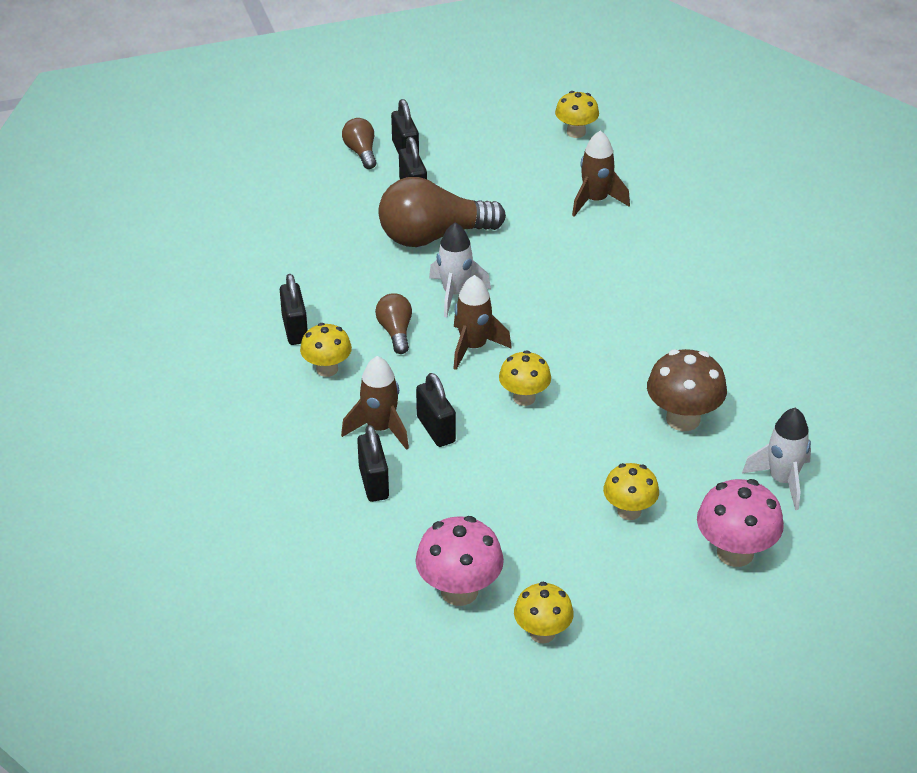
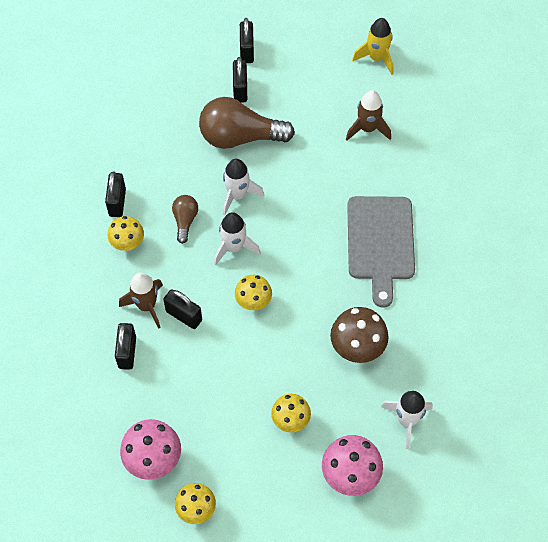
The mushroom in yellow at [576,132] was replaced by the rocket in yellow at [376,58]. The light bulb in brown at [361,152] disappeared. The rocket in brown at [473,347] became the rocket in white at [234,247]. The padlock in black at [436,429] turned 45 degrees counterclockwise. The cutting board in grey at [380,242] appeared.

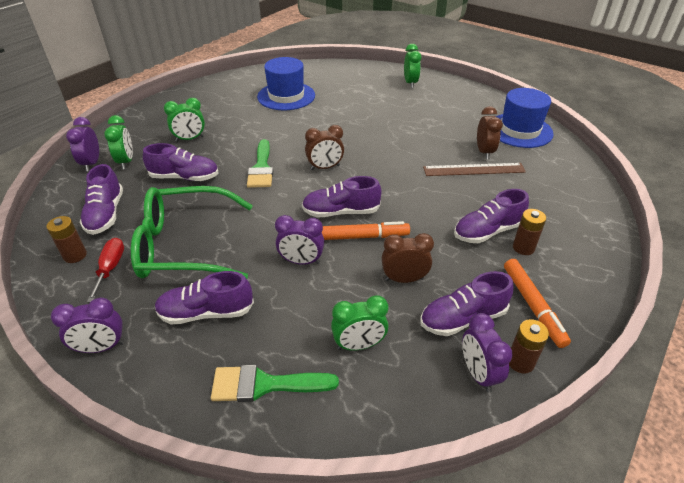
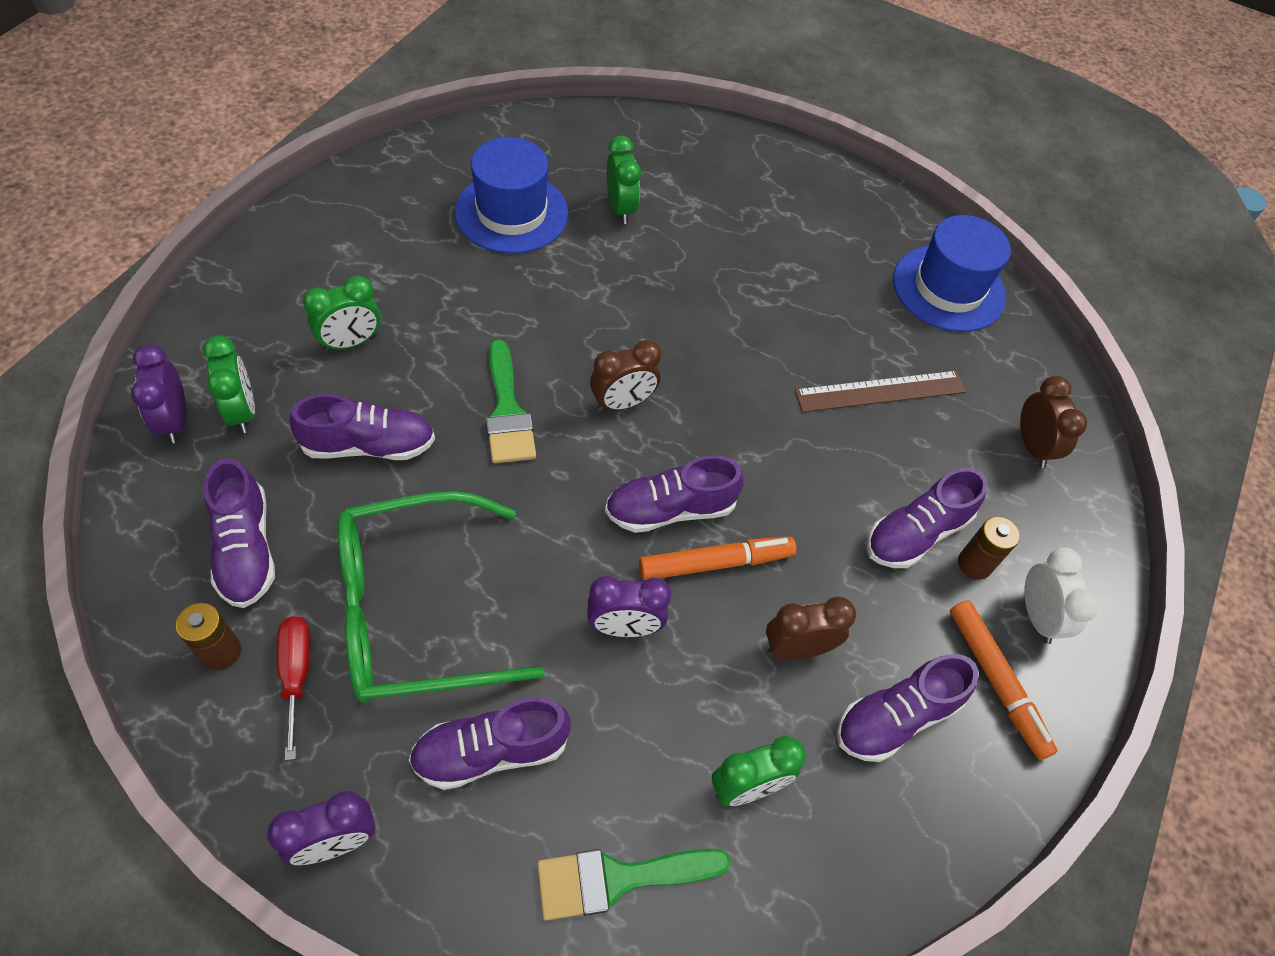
The clock in green moved from [410,83] to [620,208]. The clock in brown moved from [484,152] to [1032,446]. The clock in purple at [478,373] disappeared. The battery in brown at [520,362] disappeared. The clock in white at [1037,616] appeared.

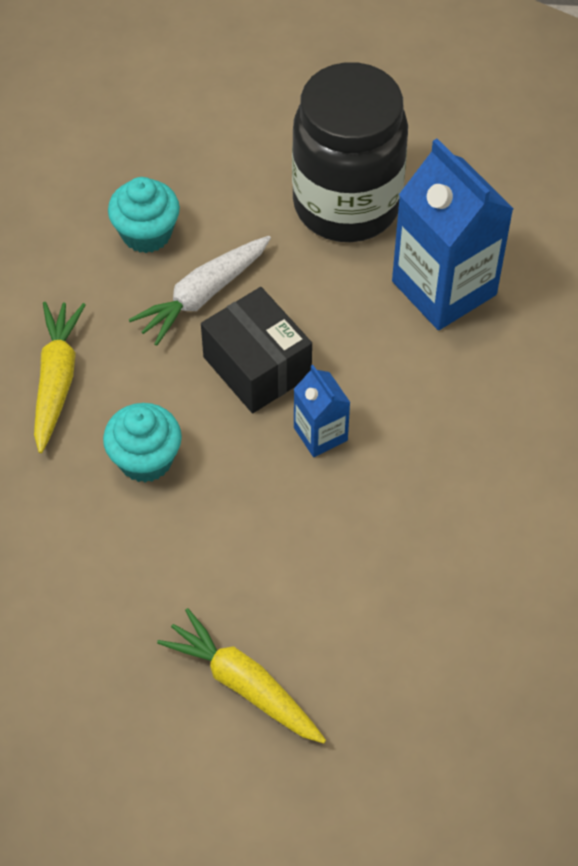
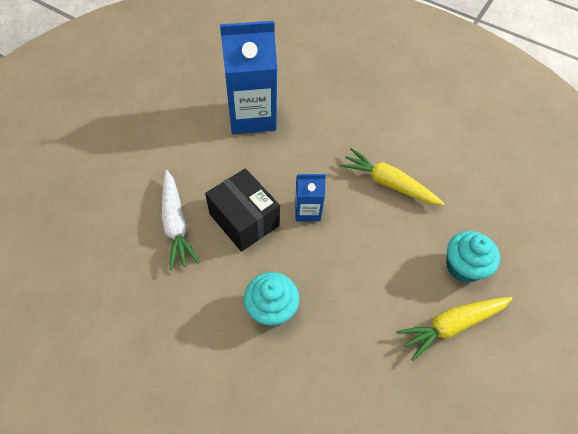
The jar in black at [346,204] disappeared. The cupcake in turquoise moved from [146,233] to [463,267]. The box in black at [257,367] turned 60 degrees clockwise. The carrot in yellow moved from [57,380] to [388,183].

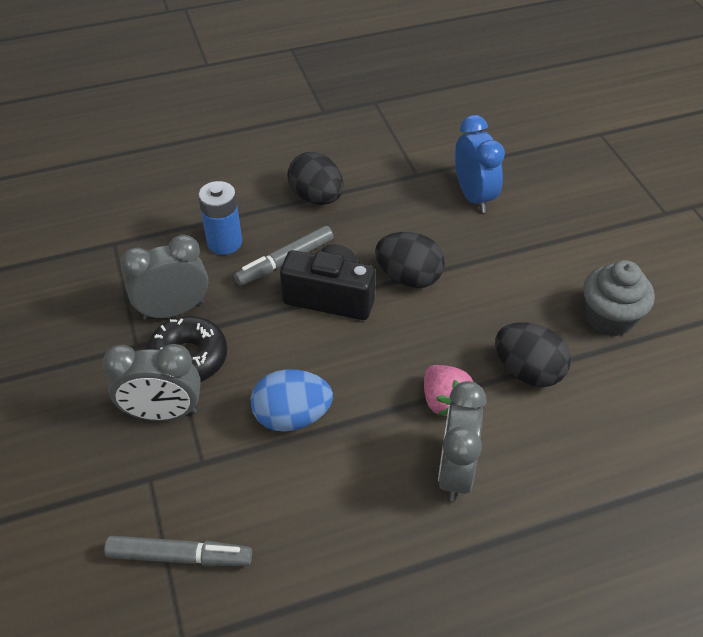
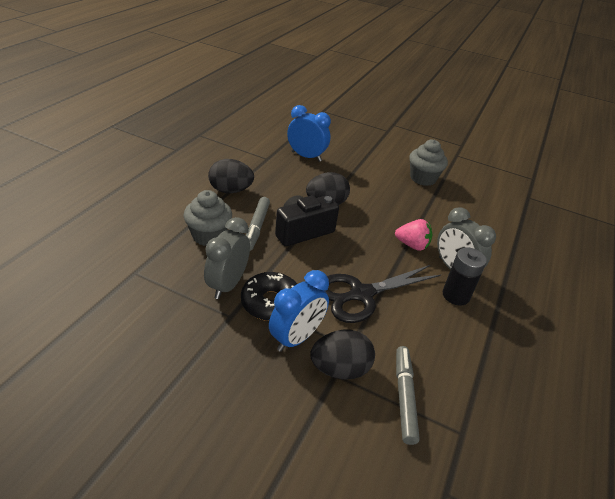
The battery in blue at [224,242] was replaced by the cupcake in grey at [208,236]. The egg in black moved from [527,371] to [340,369]. The clock in grey at [163,413] became the clock in blue at [296,338]. The egg in blue at [292,416] was replaced by the scissors in black at [361,294]. The marker in grey at [180,556] turned 45 degrees counterclockwise. The battery in black at [456,295] appeared.

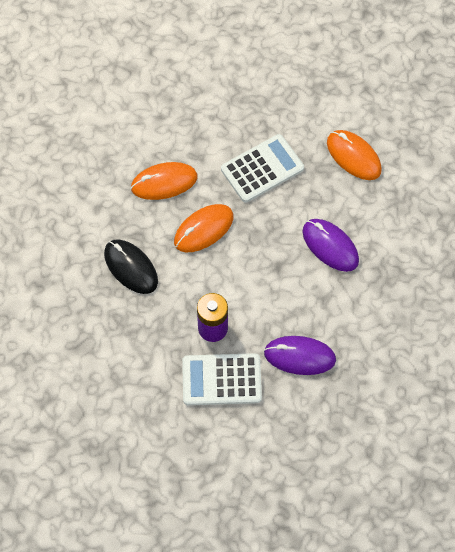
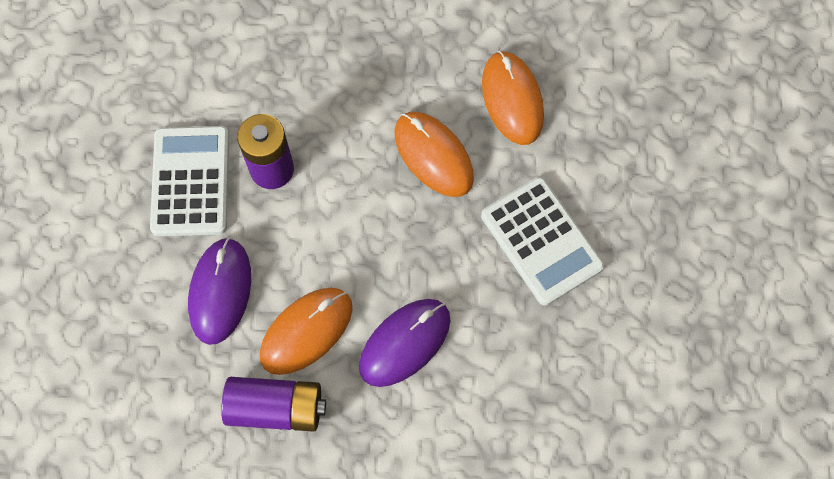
The mouse in orange moved from [353,156] to [306,331]. The mouse in black at [131,267] disappeared. The battery in purple at [276,408] appeared.

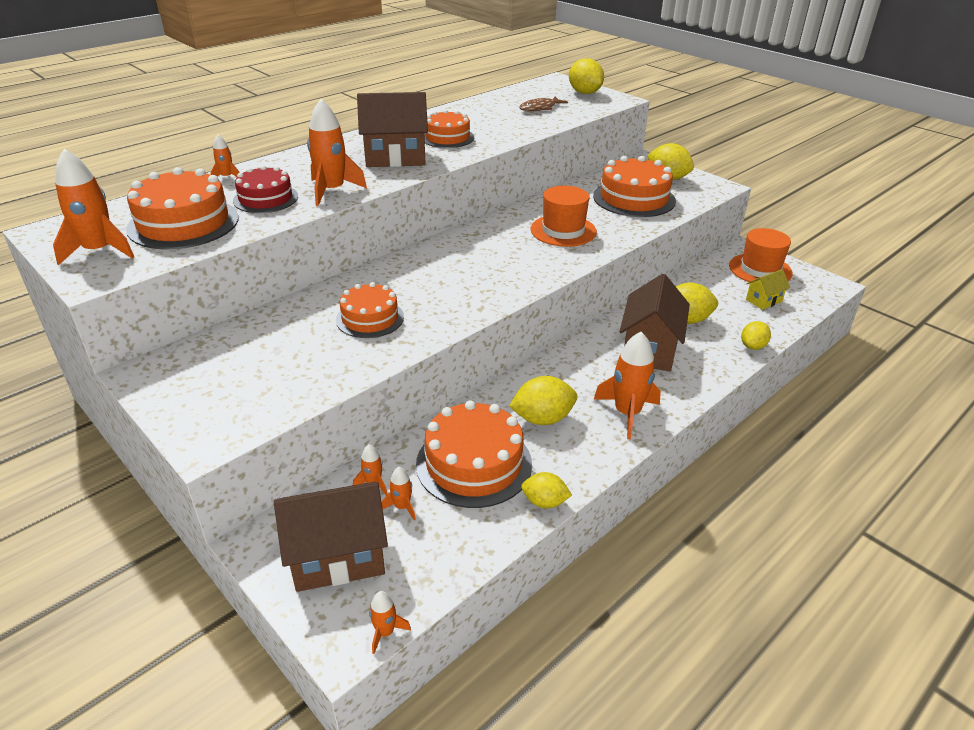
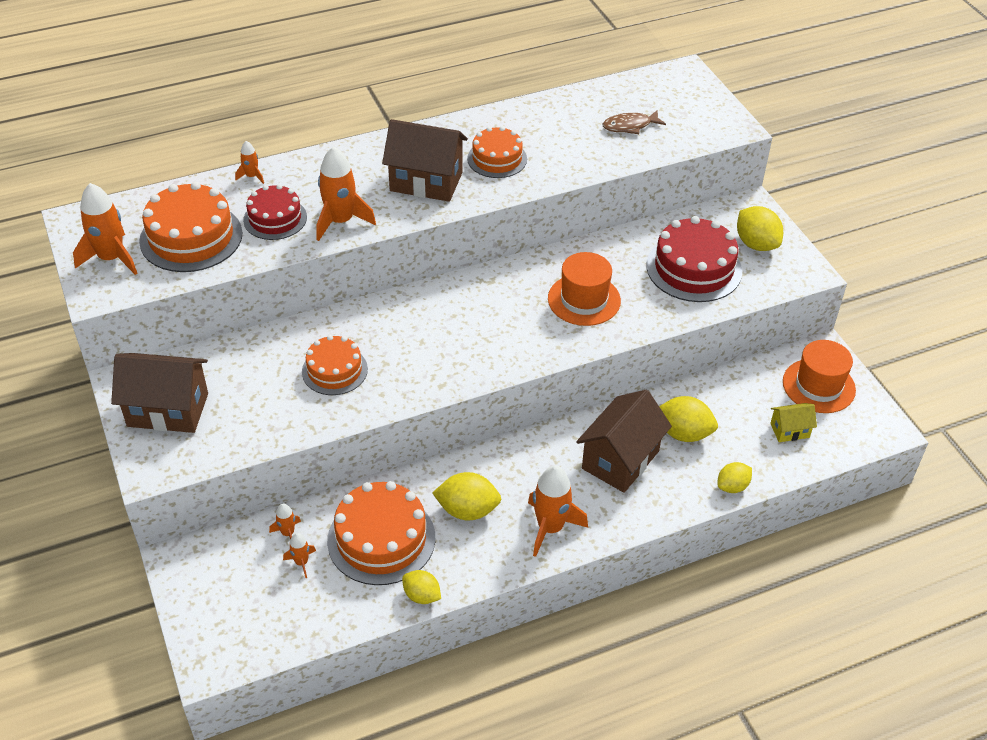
The lemon in yellow at [584,93] disappeared. The cake in orange at [634,198] became the cake in red at [694,268]. The house in brown moved from [338,557] to [168,410]. The rocket in orange at [385,632] disappeared.

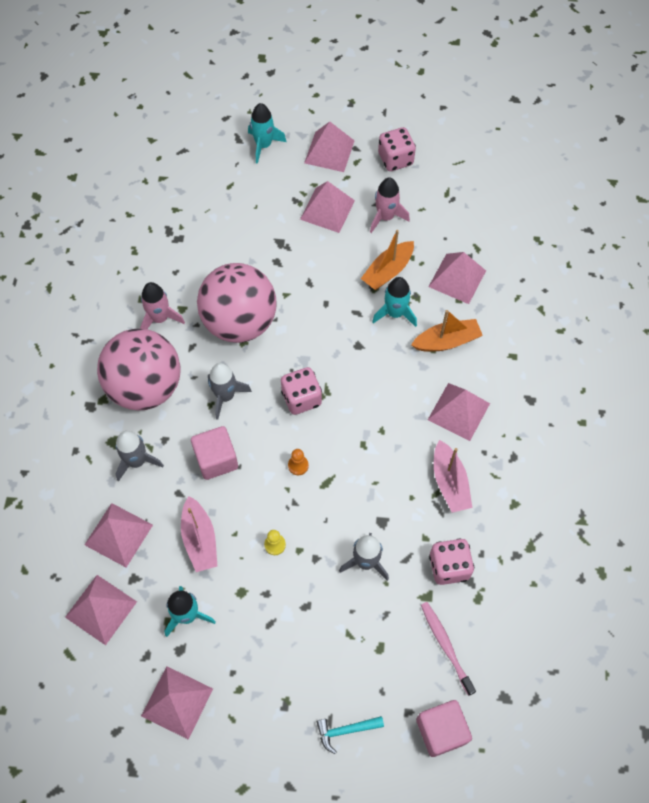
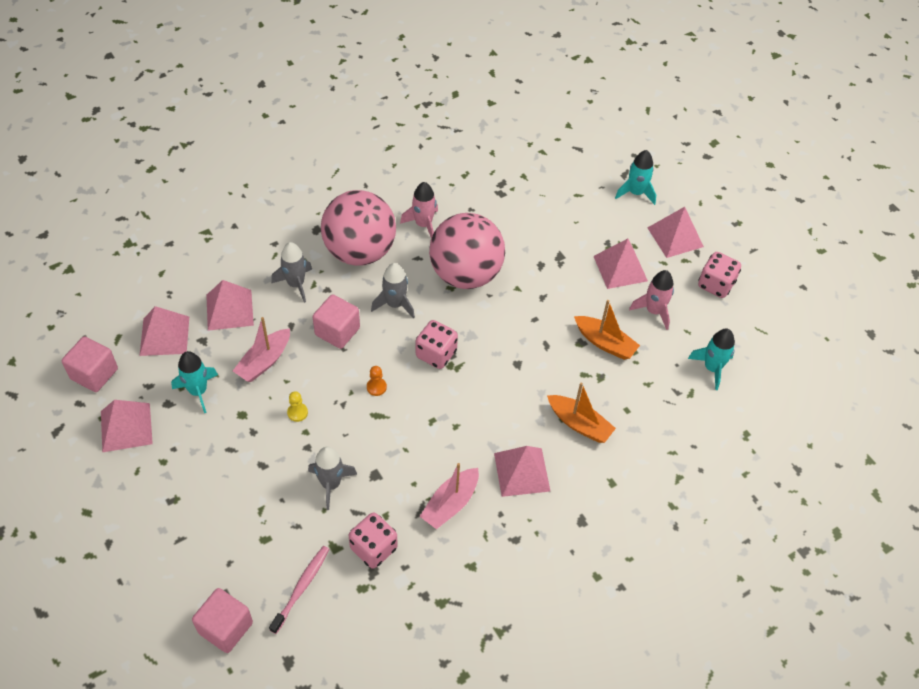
The boat in orange at [388,271] turned 150 degrees counterclockwise. The pyramid in pink at [457,278] disappeared. The rocket in turquoise moved from [395,313] to [712,368]. The hammer in turquoise at [346,730] disappeared. The cube in pink at [94,374] appeared.

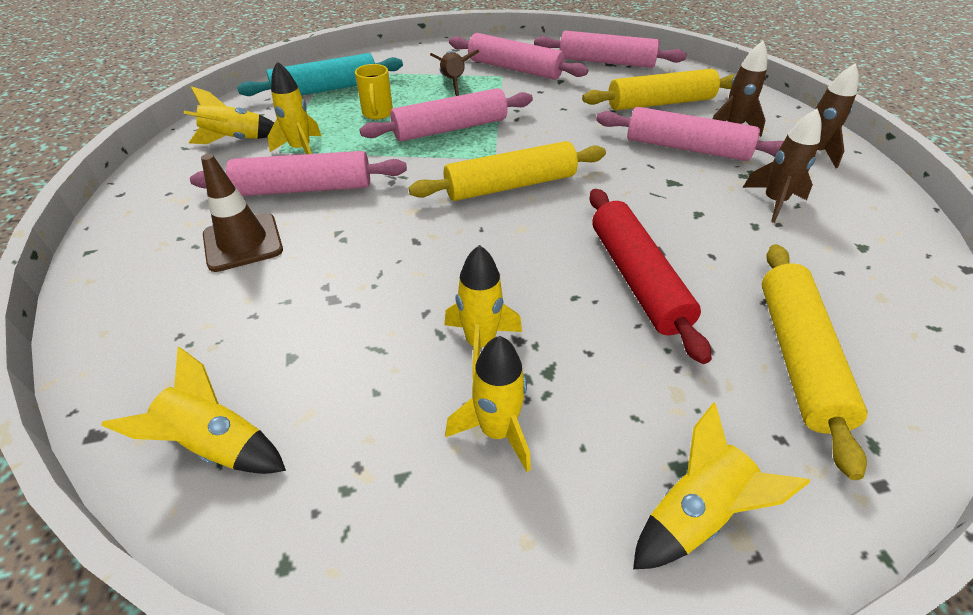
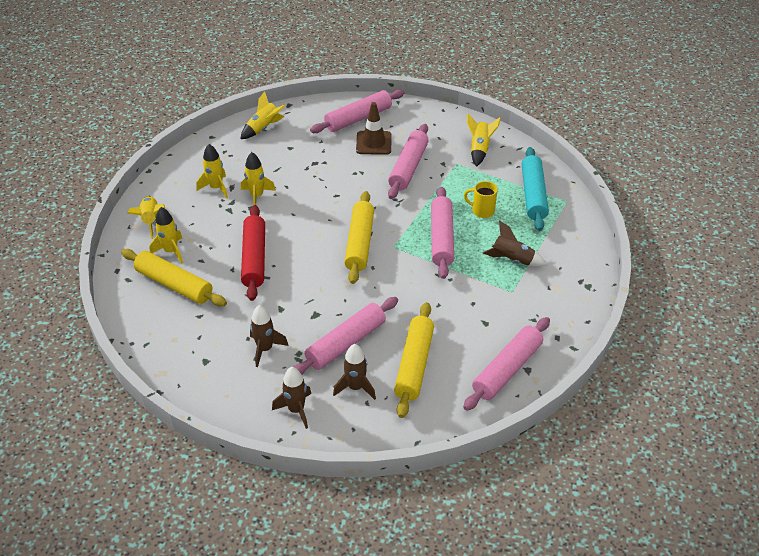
The rolling pin in pink moved from [514,69] to [358,118]. The rocket in yellow moved from [301,150] to [171,251]. The rolling pin in red at [637,279] turned 75 degrees clockwise.

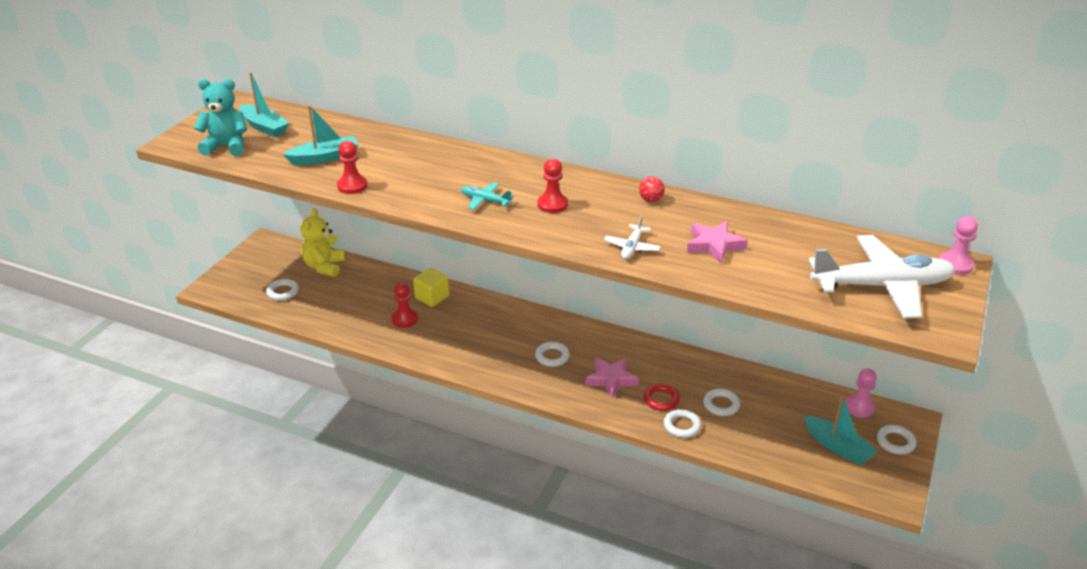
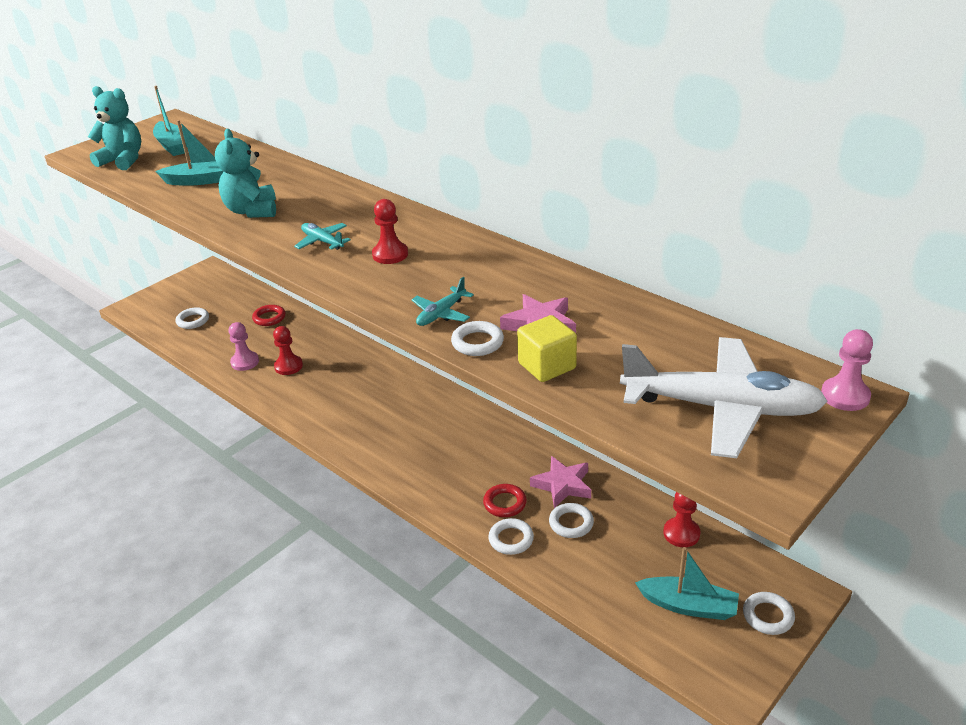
The pawn in red moved from [352,186] to [681,533]. The ball in red at [650,200] disappeared. The teddy bear in yellow at [324,266] disappeared. The plane in white at [632,247] became the plane in turquoise at [441,314]. The cube in yellow moved from [432,297] to [547,366]. The ring in white moved from [552,356] to [477,342]. The star in pink moved from [611,379] to [562,485]. The pawn in pink moved from [859,407] to [245,362]. The boat in turquoise at [838,447] turned 45 degrees counterclockwise. The teddy bear in turquoise at [252,211] appeared. The ring in red at [269,318] appeared.

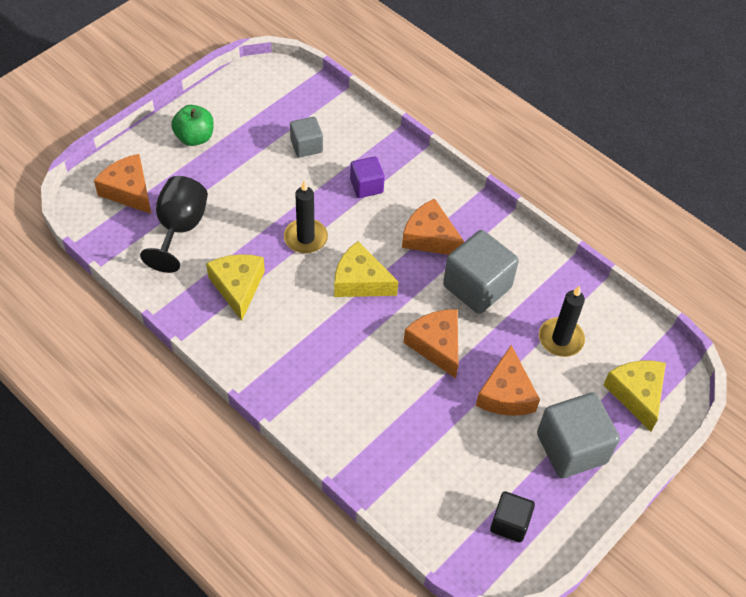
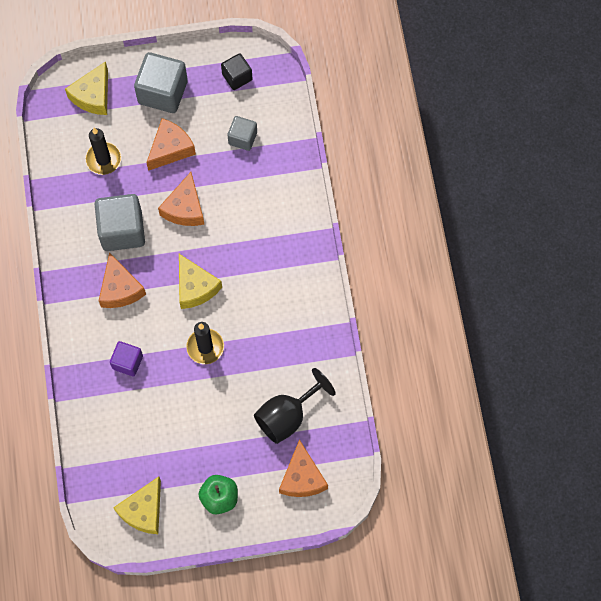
The cube in grey moved from [306,146] to [242,138]. The cheese in yellow moved from [238,287] to [143,510].

